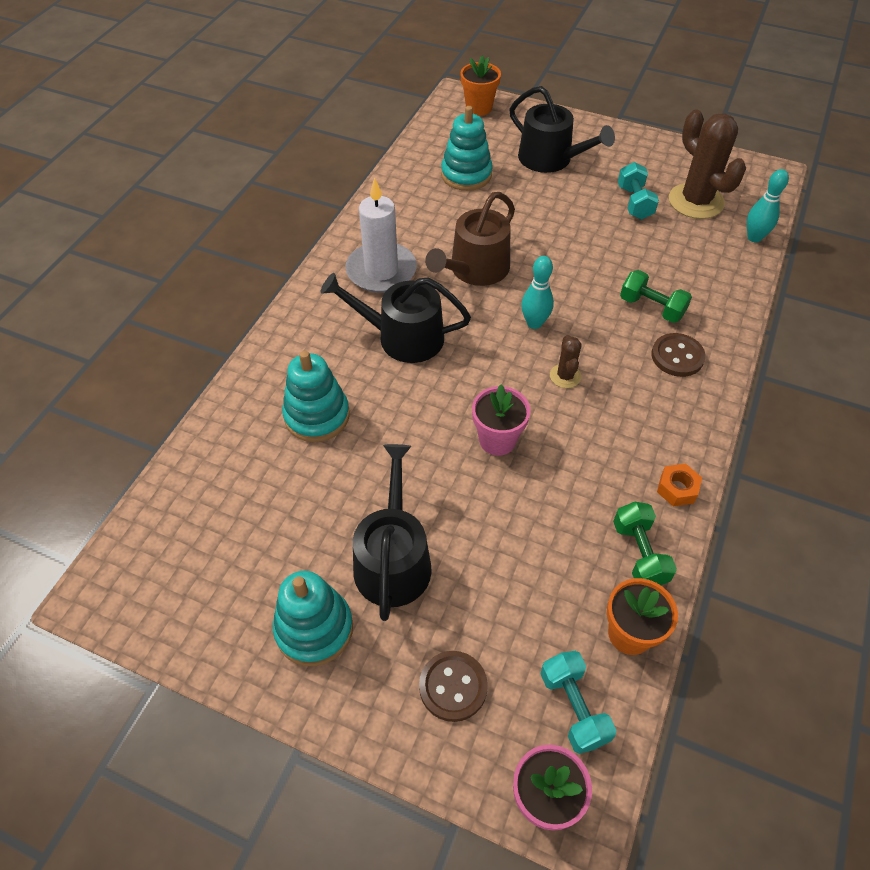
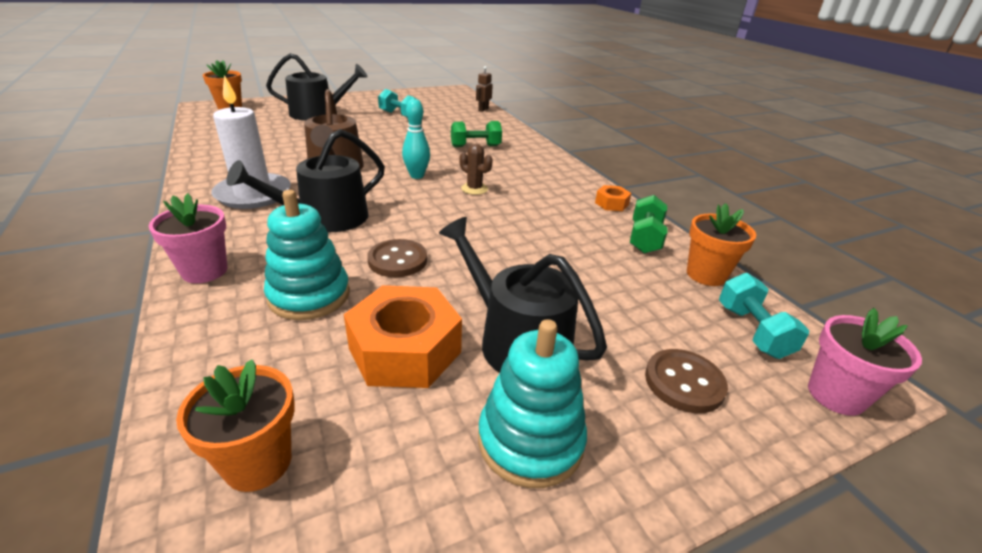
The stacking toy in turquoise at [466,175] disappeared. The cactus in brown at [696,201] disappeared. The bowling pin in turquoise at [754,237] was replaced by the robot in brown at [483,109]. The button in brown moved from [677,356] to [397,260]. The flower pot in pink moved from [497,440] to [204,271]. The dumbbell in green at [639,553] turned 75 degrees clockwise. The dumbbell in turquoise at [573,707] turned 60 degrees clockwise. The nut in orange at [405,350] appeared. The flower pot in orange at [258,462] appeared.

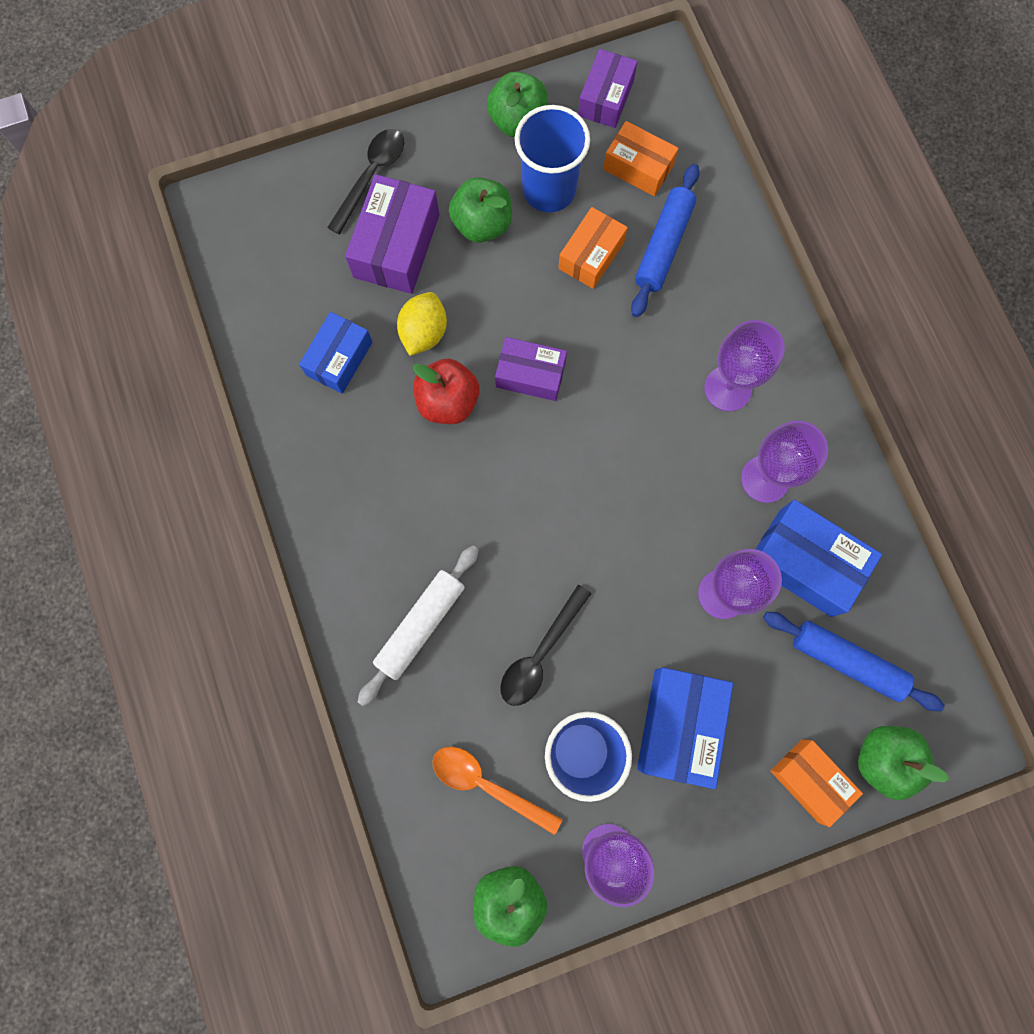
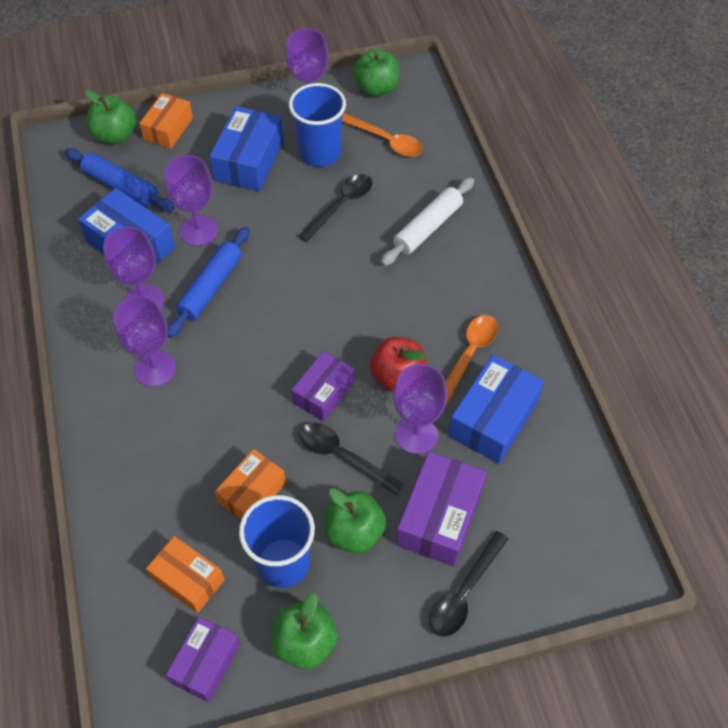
The rolling pin in blue moved from [663,246] to [211,287]. The lemon in yellow at [424,333] was replaced by the goblet in purple at [416,435]. The box in blue at [339,358] changed to 1.50 times the size. The box in purple at [530,374] turned 75 degrees counterclockwise. The box in orange at [810,780] turned 60 degrees clockwise. The spoon in orange at [469,354] appeared. The spoon in black at [342,456] appeared.

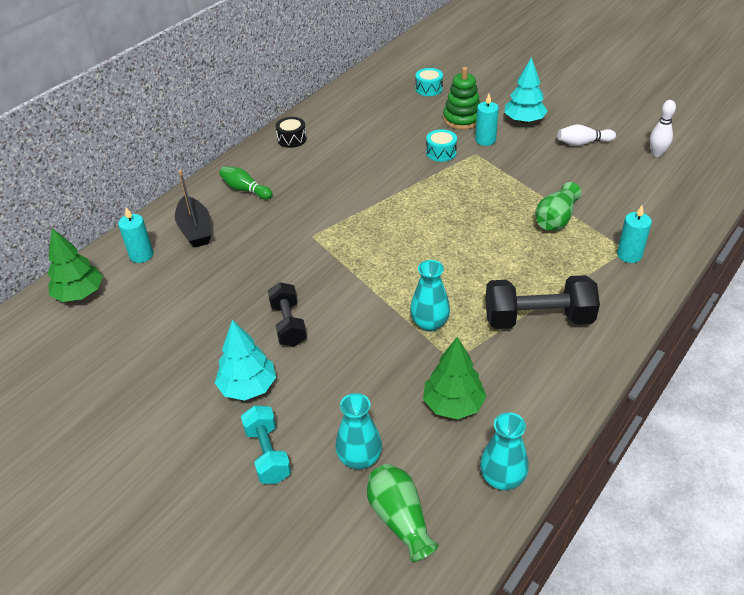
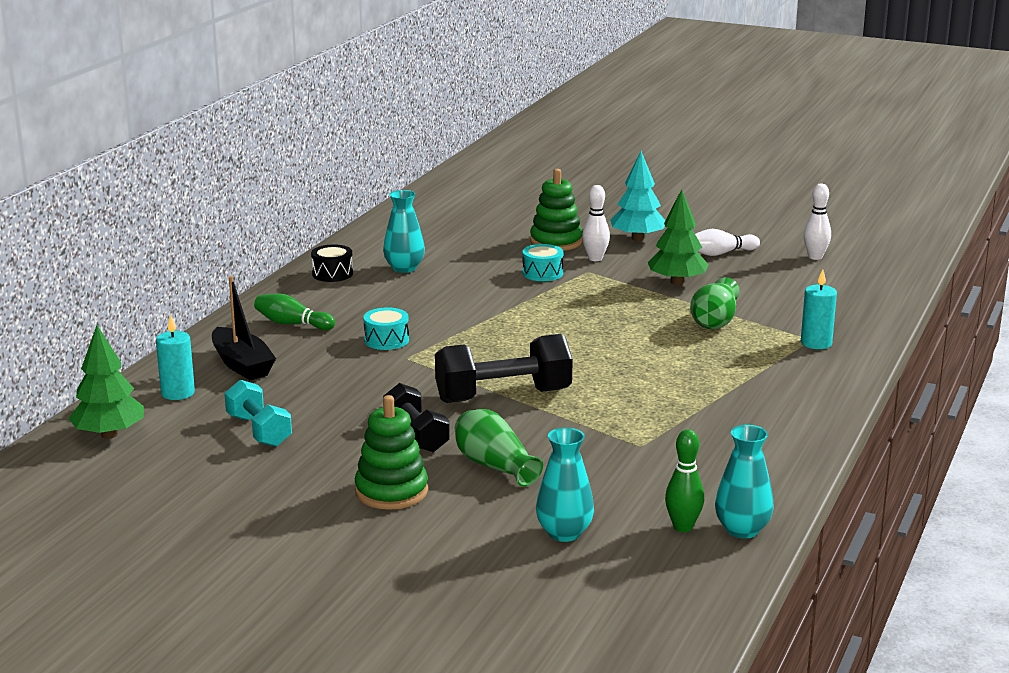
The drum in turquoise moved from [429,89] to [386,340]. The candle in turquoise at [485,140] was replaced by the bowling pin in white at [595,258]. The vase in turquoise moved from [429,323] to [404,268]. The dumbbell in black moved from [538,319] to [503,396]. The tree in turquoise at [248,387] was replaced by the stacking toy in green at [391,491]. The tree in green moved from [453,404] to [677,282]. The dumbbell in turquoise moved from [268,454] to [259,431]. The vase in green moved from [399,519] to [494,466]. The bowling pin in green at [683,527] appeared.

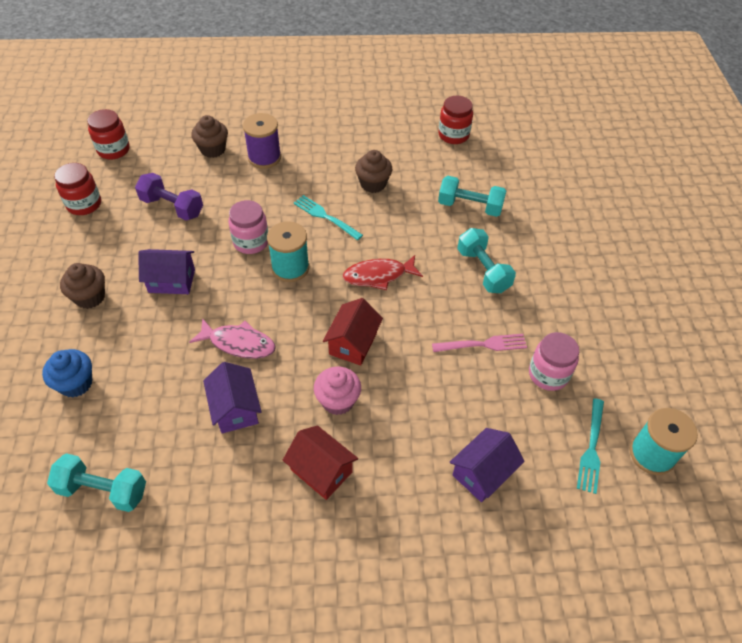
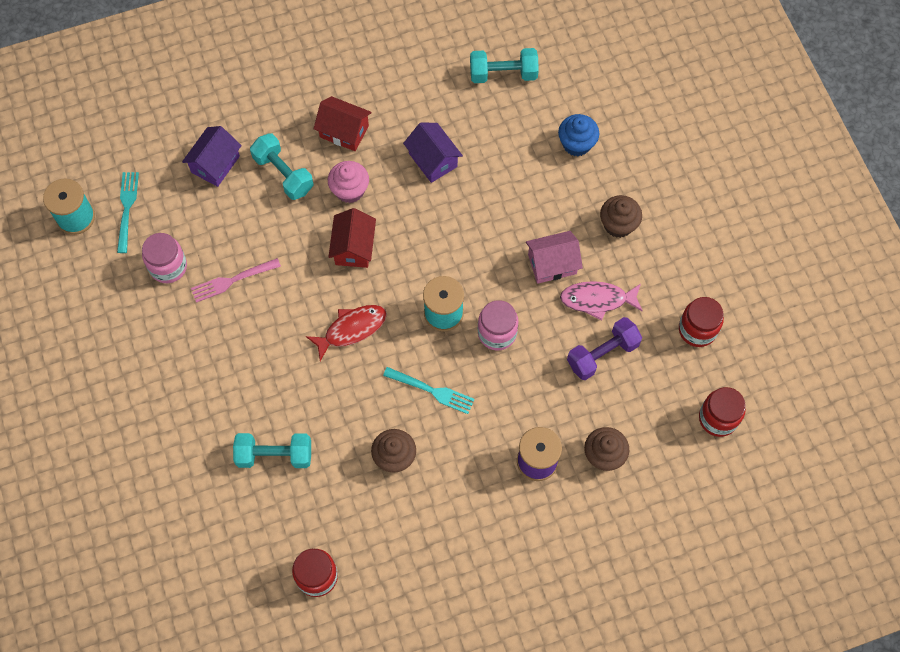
The dumbbell in purple at [172,207] turned 45 degrees counterclockwise. The dumbbell in turquoise moved from [483,270] to [283,174]. The house in purple at [172,281] became the house in pink at [552,264]. The fish in pink moved from [238,343] to [597,300].

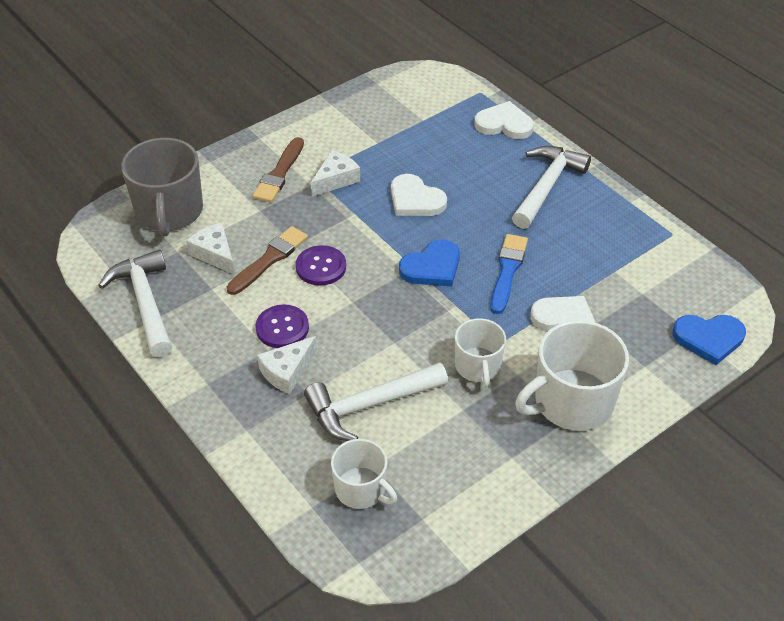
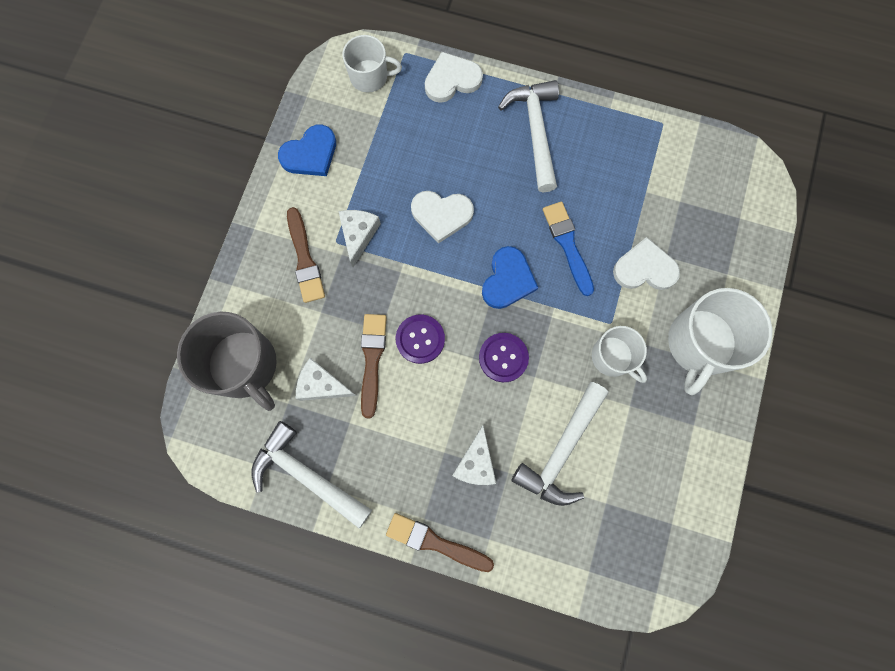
The button in purple moved from [282,328] to [503,357]. The heart in blue moved from [709,338] to [310,154]. The mug in white moved from [361,489] to [370,76]. The brush in brown at [435,542] appeared.

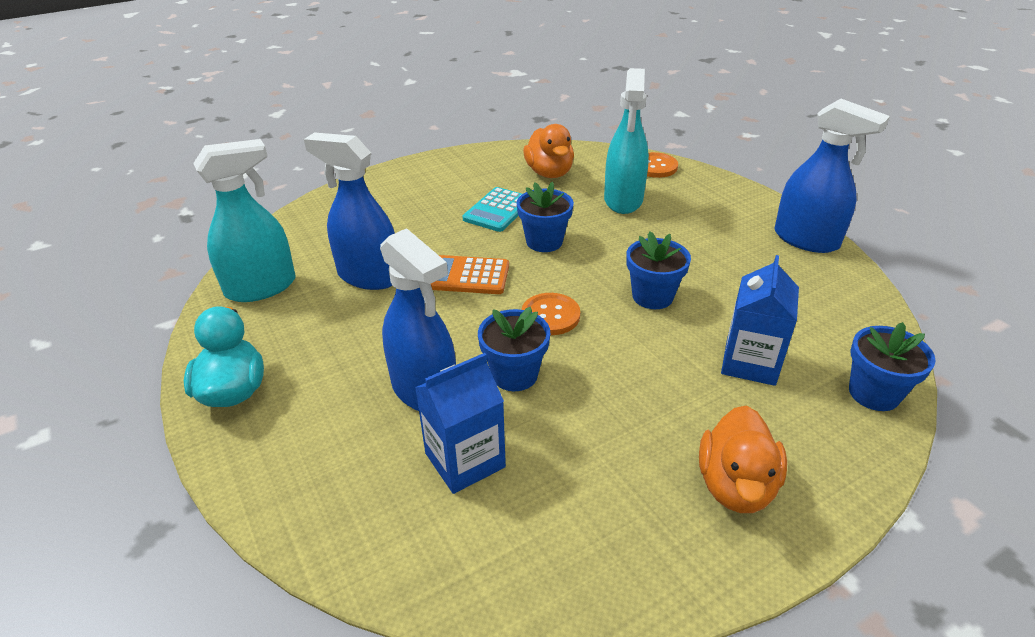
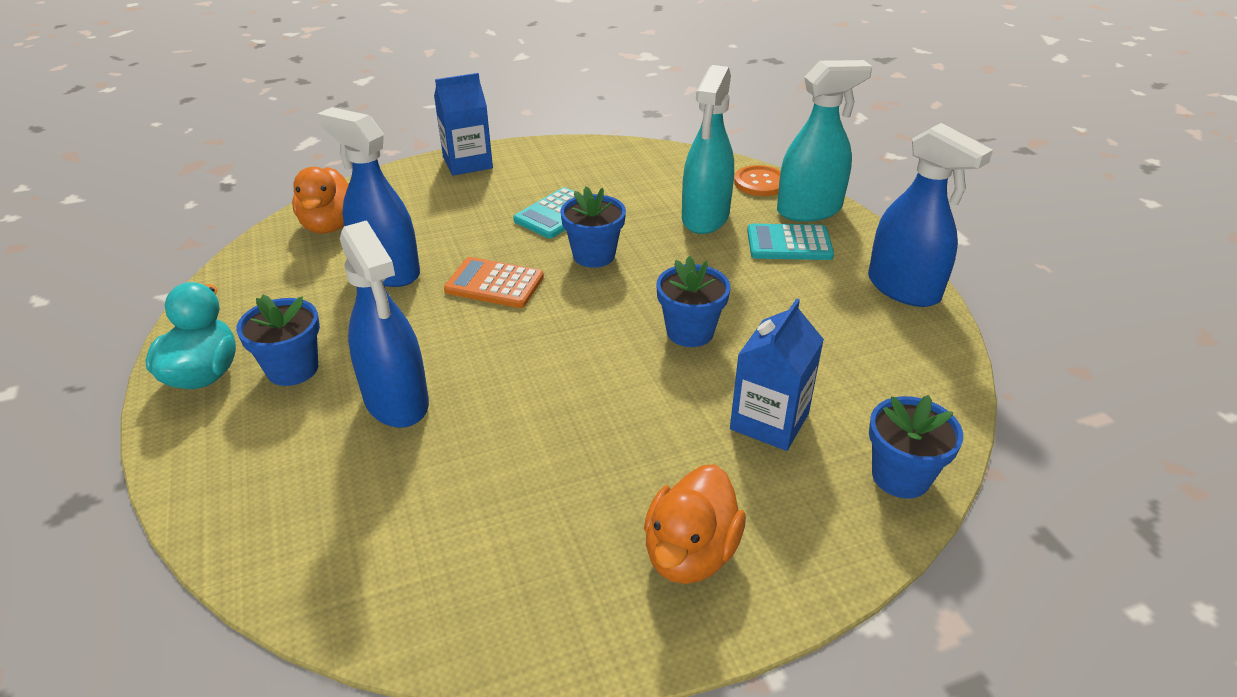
The duck in orange moved from [549,173] to [330,225]. The spray bottle in turquoise moved from [261,287] to [809,210]. The button in orange at [550,315] disappeared. The flower pot in blue moved from [514,375] to [293,369]. The carton in blue moved from [465,460] to [467,163]. The calculator in turquoise at [789,243] appeared.

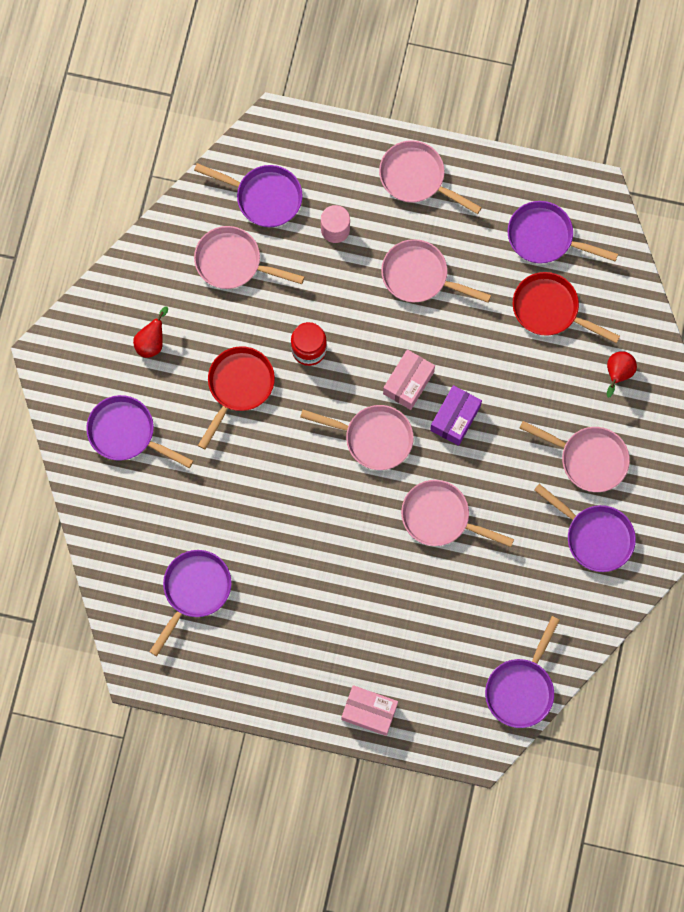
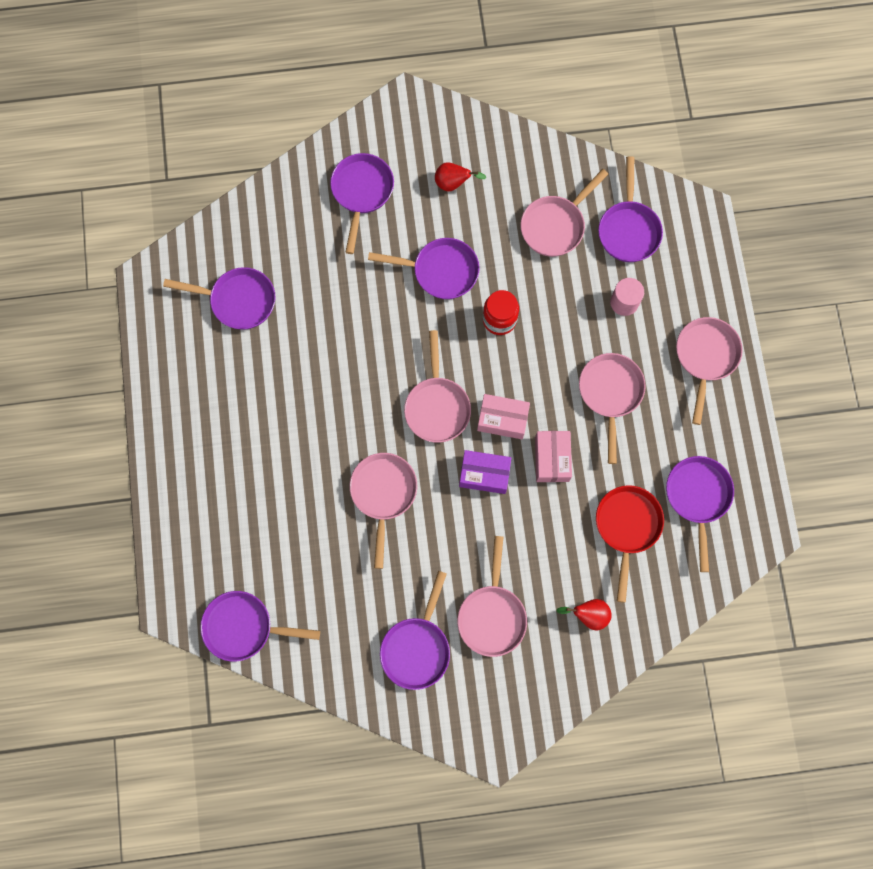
The pan in pink at [233,262] turned 135 degrees counterclockwise. The pan in red at [238,387] became the pan in purple at [440,271]. The box in pink moved from [369,712] to [552,459].

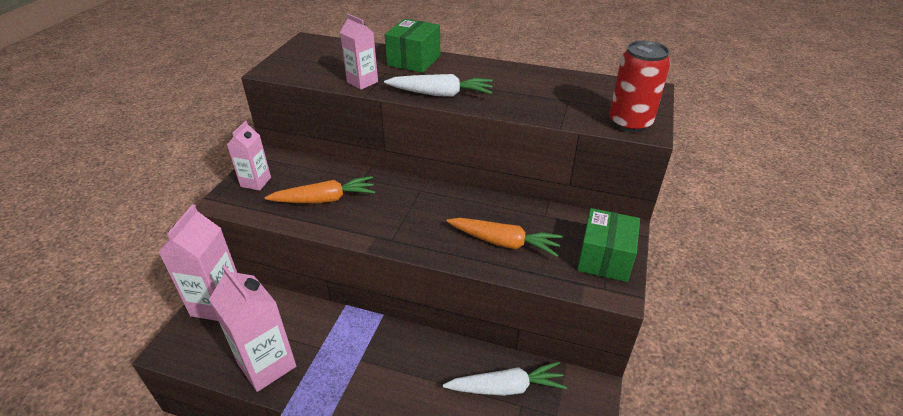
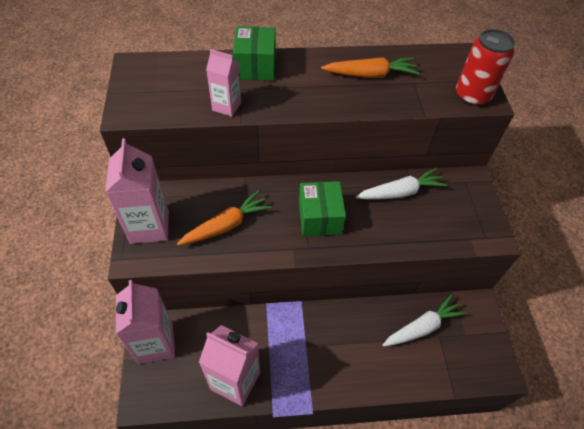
The carrot in white moved from [440,94] to [400,192]. The carton in pink at [256,182] changed to 1.71 times the size. The box in green moved from [605,258] to [320,218]. The carrot in orange moved from [503,242] to [370,75].

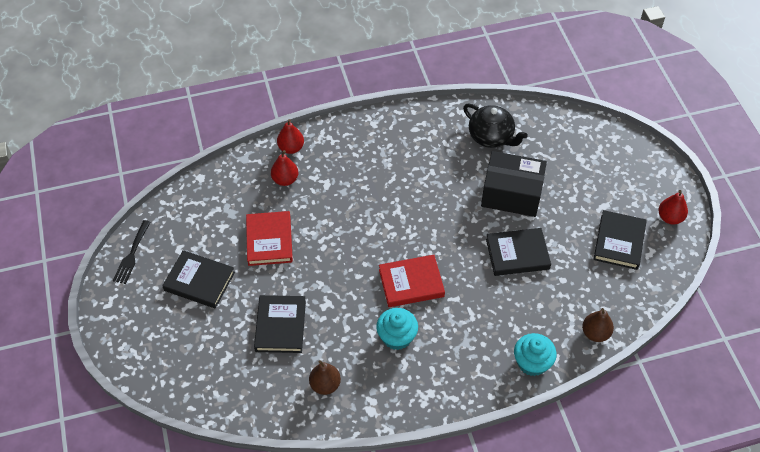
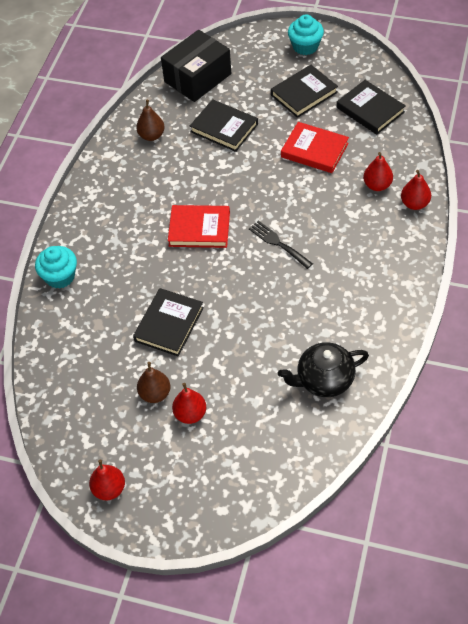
The box in black moved from [511,194] to [198,78]. The book in black moved from [619,242] to [370,110]. The fork in black moved from [132,255] to [278,243]. The book in red at [411,283] turned 75 degrees clockwise. The cupcake in turquoise moved from [397,337] to [305,46]. The pear in brown moved from [595,333] to [155,394]. The pear in red at [190,414] appeared.

